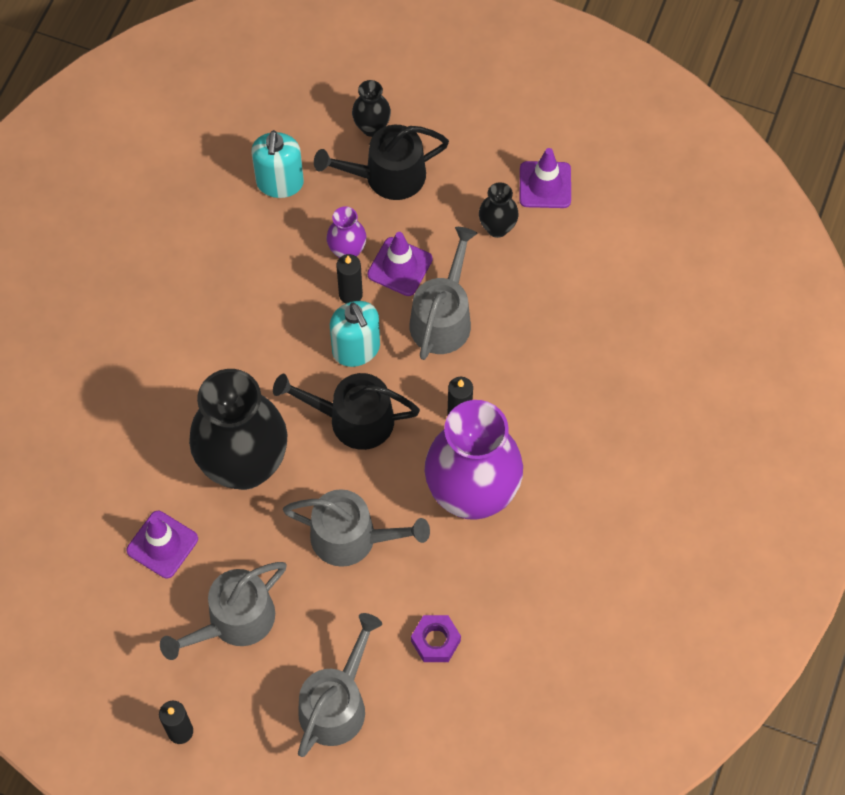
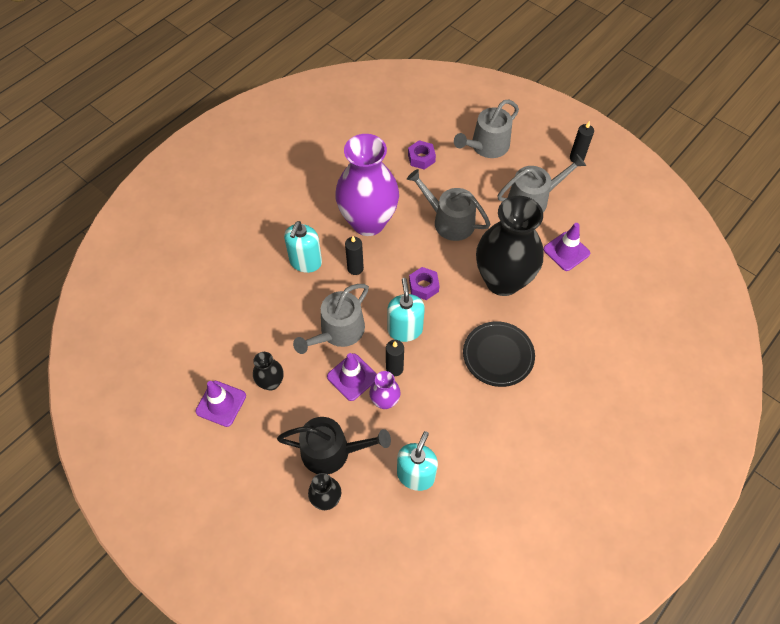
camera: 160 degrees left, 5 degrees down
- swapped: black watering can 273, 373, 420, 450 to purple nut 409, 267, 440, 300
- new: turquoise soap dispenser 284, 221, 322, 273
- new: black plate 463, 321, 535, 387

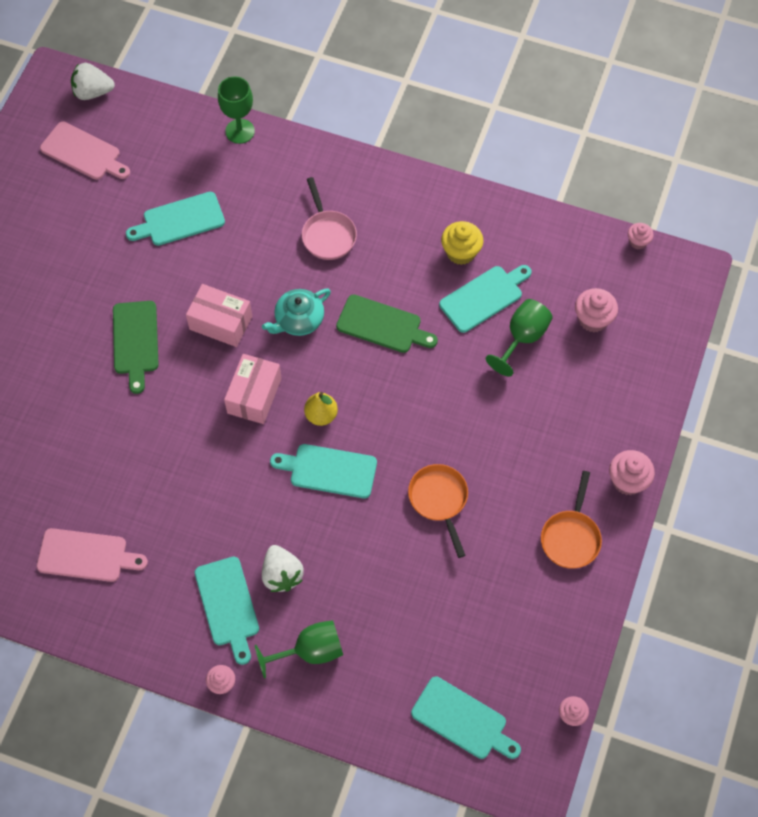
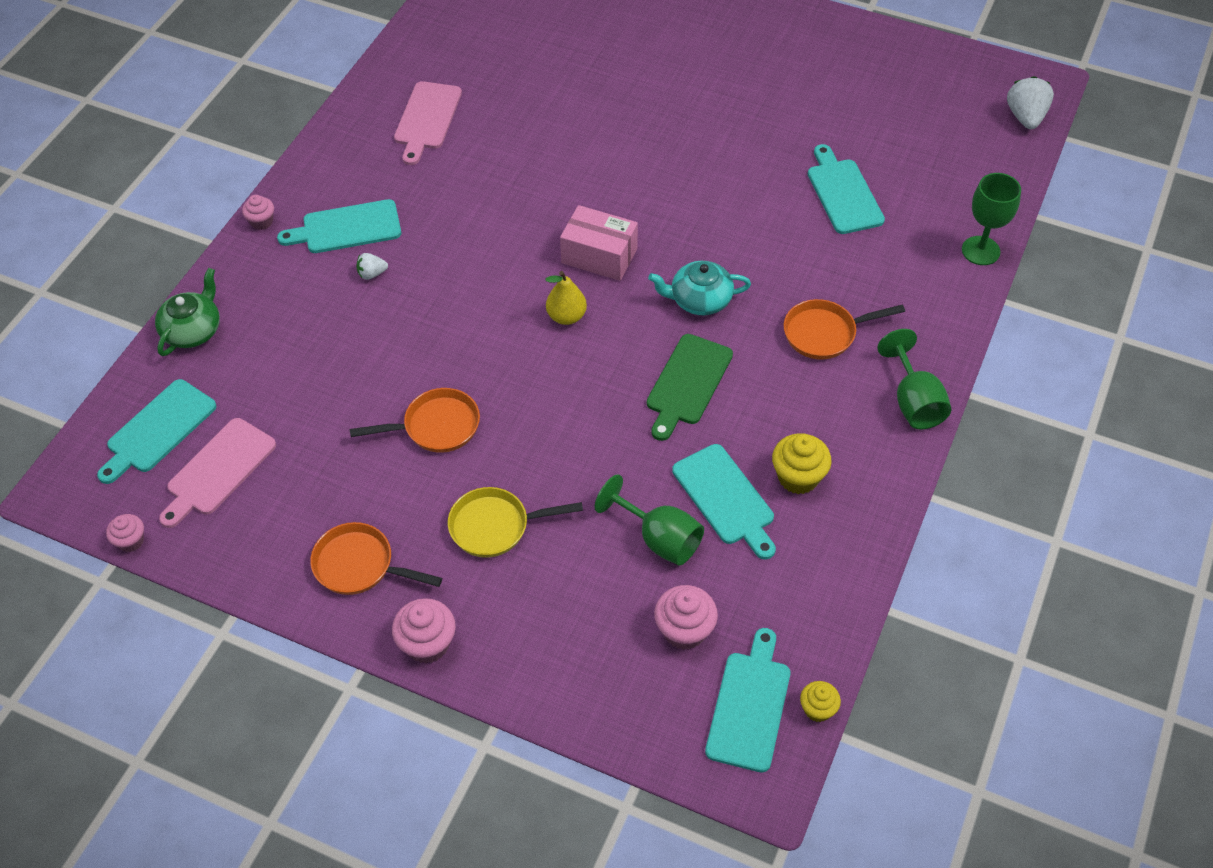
camera: 95 degrees right, 10 degrees down
- shifted: pink cutting board 40, 122, 130, 180 to 159, 418, 276, 528
- repainted: pink pan 302, 177, 357, 260 to orange pan 784, 299, 905, 359
- repainted: pink cupcake 628, 223, 654, 249 to yellow cupcake 800, 681, 841, 722
- gone: pink box 186, 284, 252, 347
- rotated: turquoise teapot 262, 288, 331, 336 = 648, 261, 751, 315 60 degrees counterclockwise
- gone: green cutting board 113, 301, 159, 394
- shifted: turquoise cutting board 270, 444, 377, 498 to 705, 628, 790, 772
- scaled: white strawberry 262, 545, 304, 592 = 356, 253, 388, 280 x0.55
- shifted: green goblet 255, 620, 343, 679 to 877, 329, 951, 430
- new: green teapot 155, 268, 220, 356
- new: yellow pan 448, 487, 583, 558

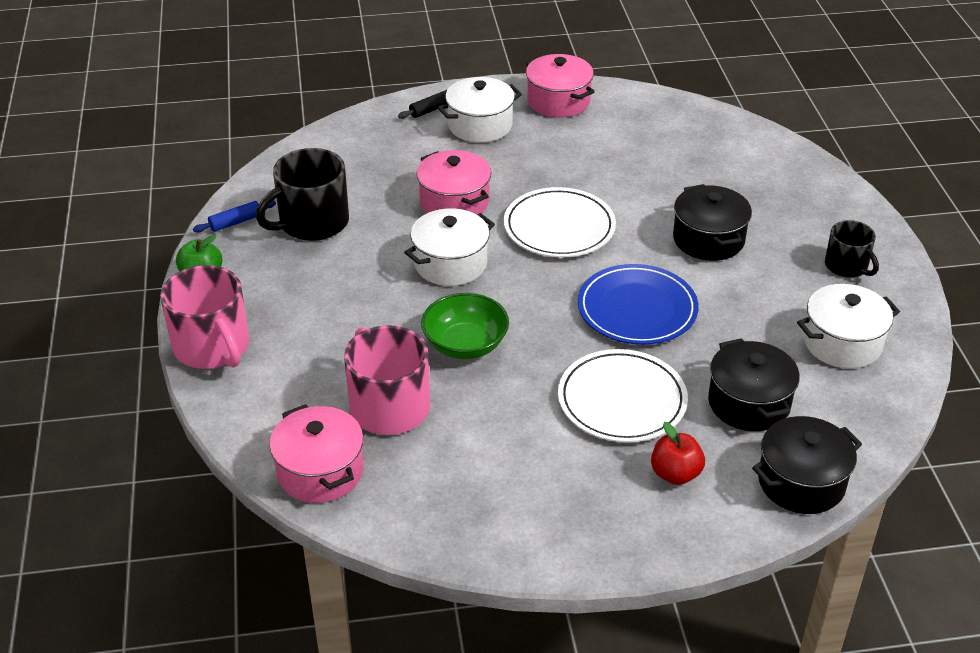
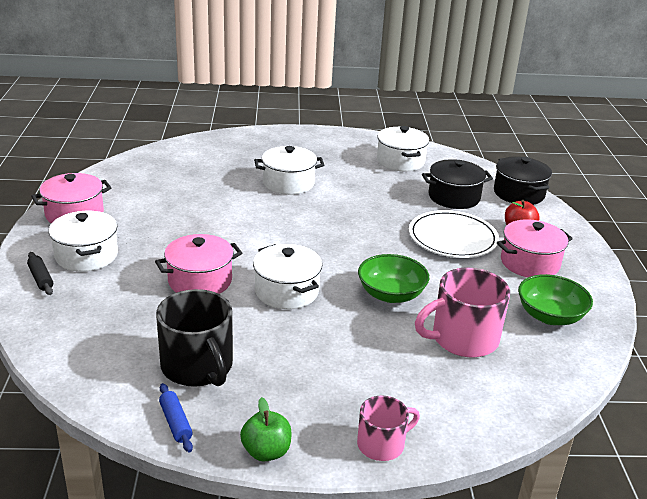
camera: 85 degrees left, 10 degrees down
- repainted: black pot 673, 184, 752, 261 to white pot 254, 146, 324, 195
- gone: white plate 504, 187, 616, 257
- gone: black mug 825, 220, 879, 278
- gone: blue plate 578, 264, 699, 345
- scaled: pink mug 160, 265, 249, 369 = 357, 395, 420, 461 x0.60
- shifted: pink pot 269, 404, 364, 503 to 497, 219, 573, 277
- new: green bowl 518, 274, 593, 325

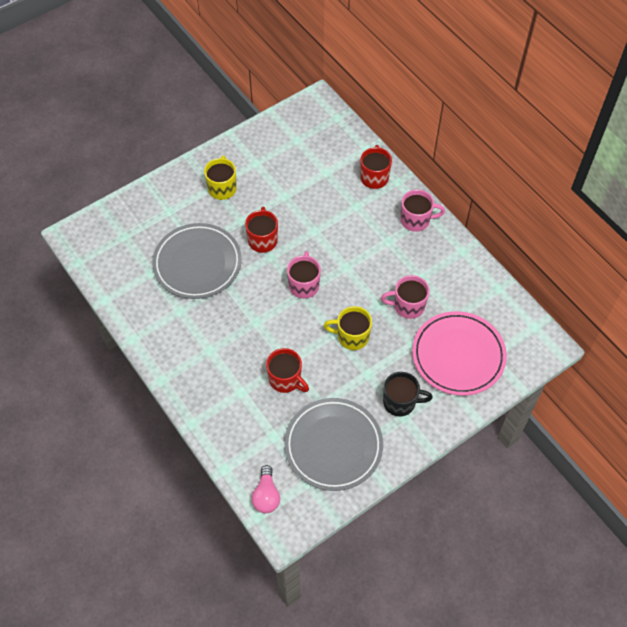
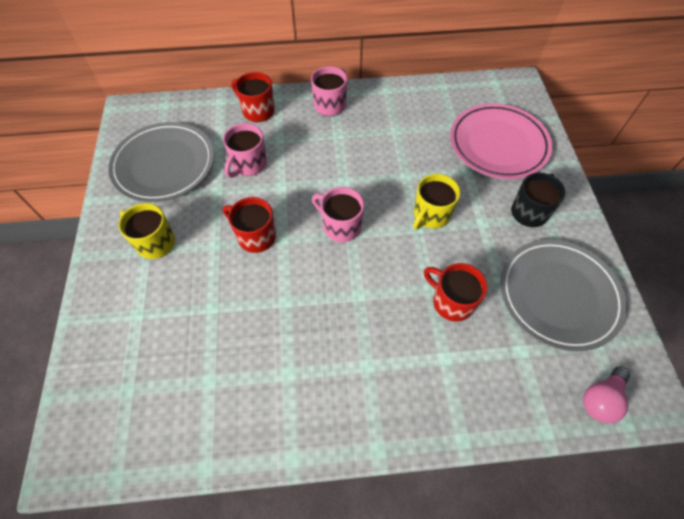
camera: 60 degrees left, 0 degrees up
- shifted: grey plate 152, 223, 242, 299 to 108, 122, 214, 202
- shifted: pink mug 381, 275, 430, 319 to 223, 123, 267, 178
- rotated: red mug 266, 348, 309, 393 = 424, 263, 487, 322 120 degrees counterclockwise
- rotated: pink light bulb 252, 465, 280, 513 = 583, 366, 630, 424 105 degrees clockwise

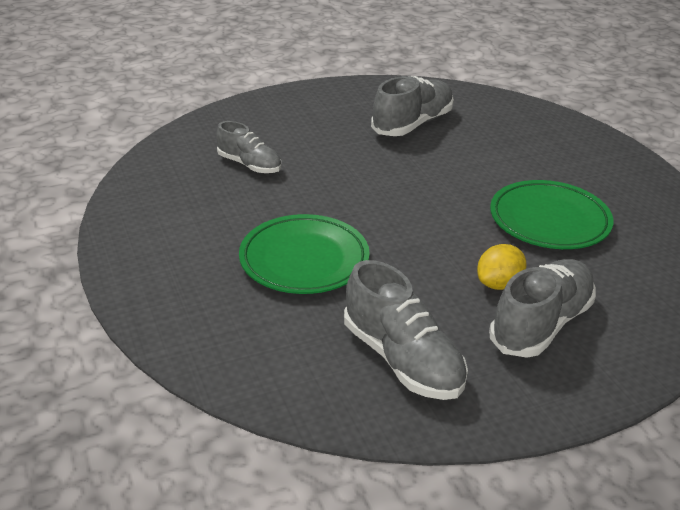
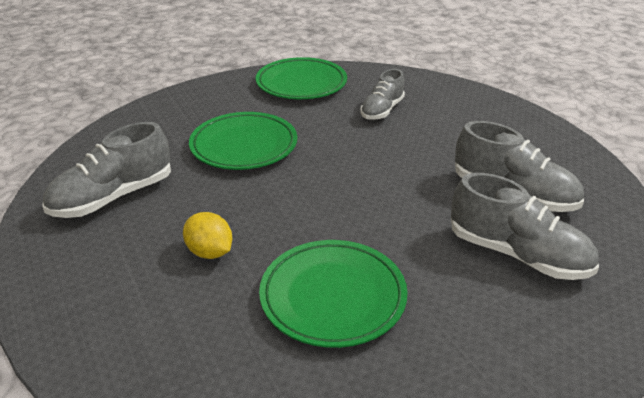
camera: 85 degrees right, 0 degrees up
- shifted: grey shoe 489, 259, 596, 358 to 451, 173, 599, 280
- new: green plate 256, 57, 347, 99

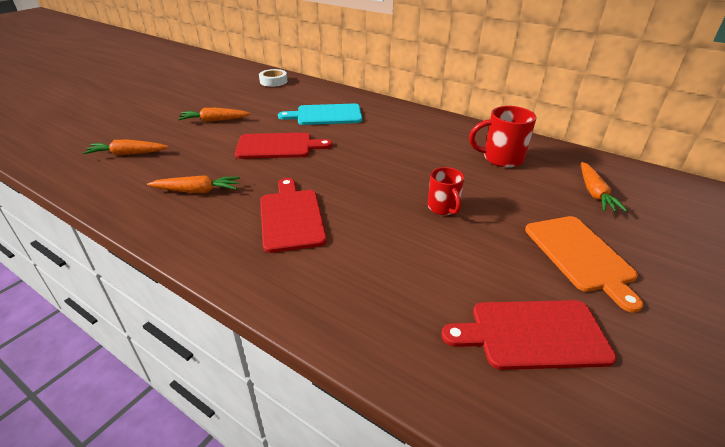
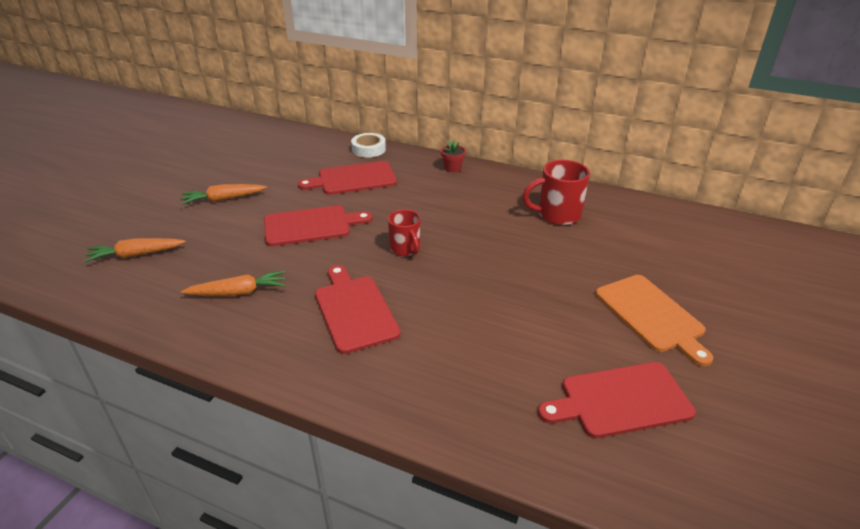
camera: 10 degrees left, 0 degrees up
- shifted: white tape 259, 69, 287, 87 to 351, 133, 386, 158
- repainted: turquoise cutting board 278, 104, 362, 125 to red cutting board 298, 161, 397, 195
- gone: orange carrot 581, 162, 628, 212
- shifted: red mug 428, 167, 465, 215 to 388, 209, 420, 256
- new: red flower pot 441, 140, 466, 172

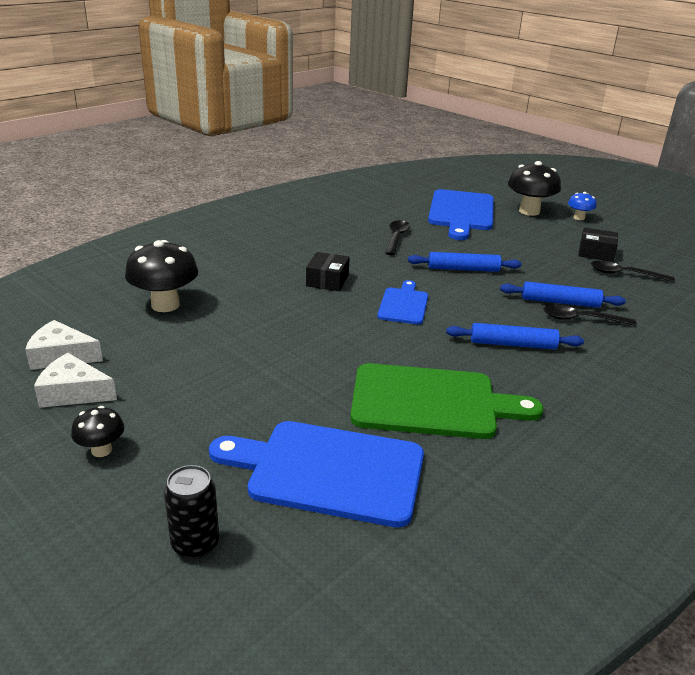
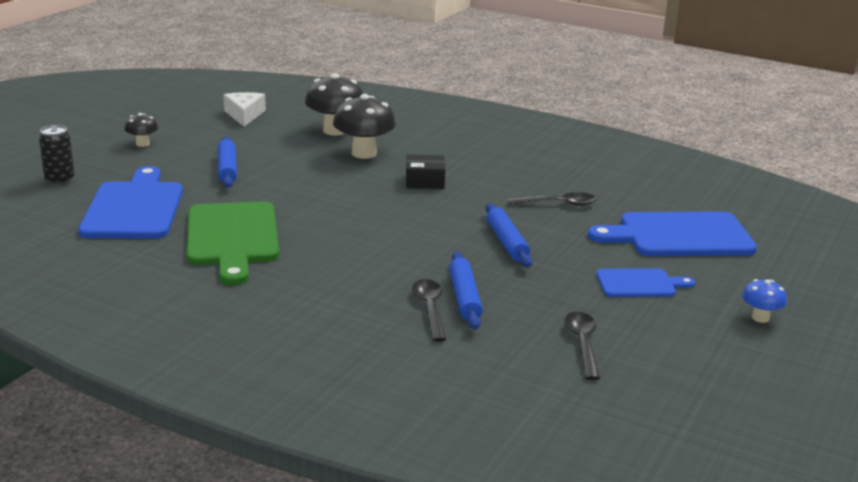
camera: 75 degrees right, 5 degrees down
- shifted: black mushroom 508, 161, 561, 216 to 333, 94, 396, 159
- gone: black box 578, 227, 618, 262
- shifted: blue cutting board 377, 280, 428, 324 to 596, 268, 695, 297
- shifted: blue rolling pin 446, 323, 584, 350 to 218, 136, 237, 188
- gone: white cheese 34, 353, 117, 408

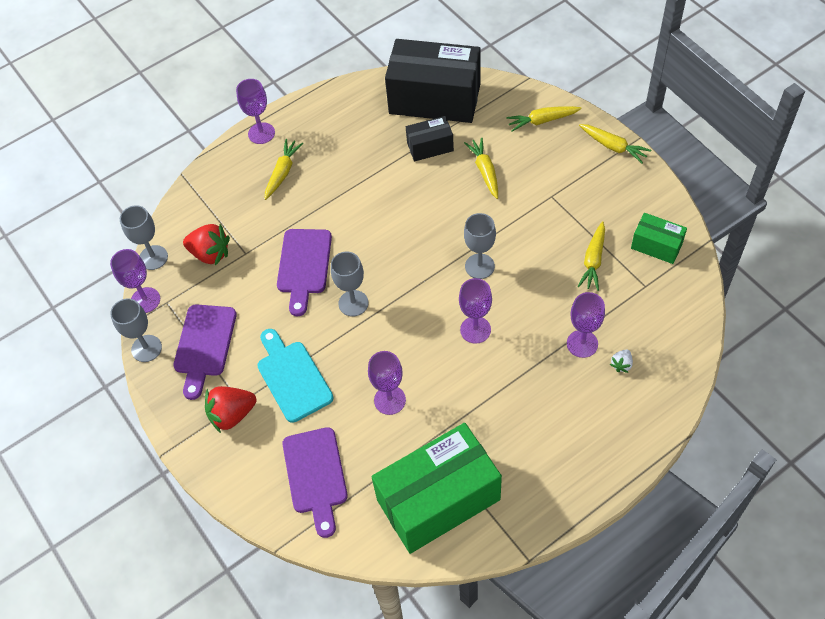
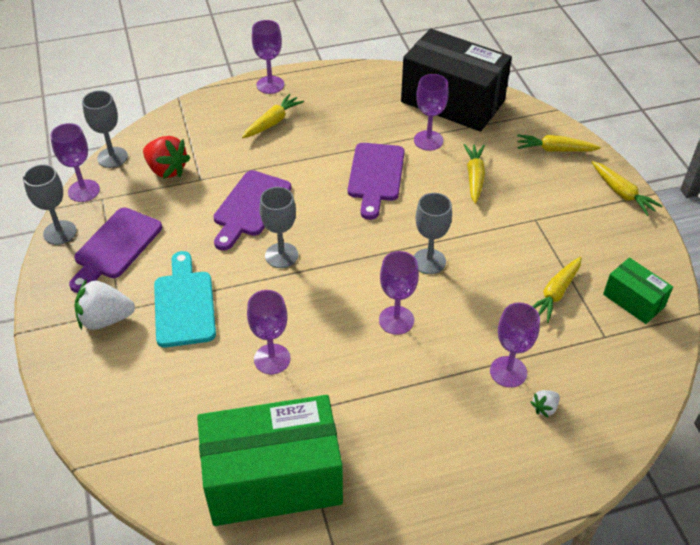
camera: 15 degrees right, 10 degrees down
- swapped: black box 406, 116, 454, 162 to purple goblet 414, 74, 449, 151
- repainted: red strawberry 205, 386, 256, 433 to white strawberry 74, 279, 135, 330
- shifted: purple cutting board 282, 427, 348, 538 to 348, 143, 405, 220

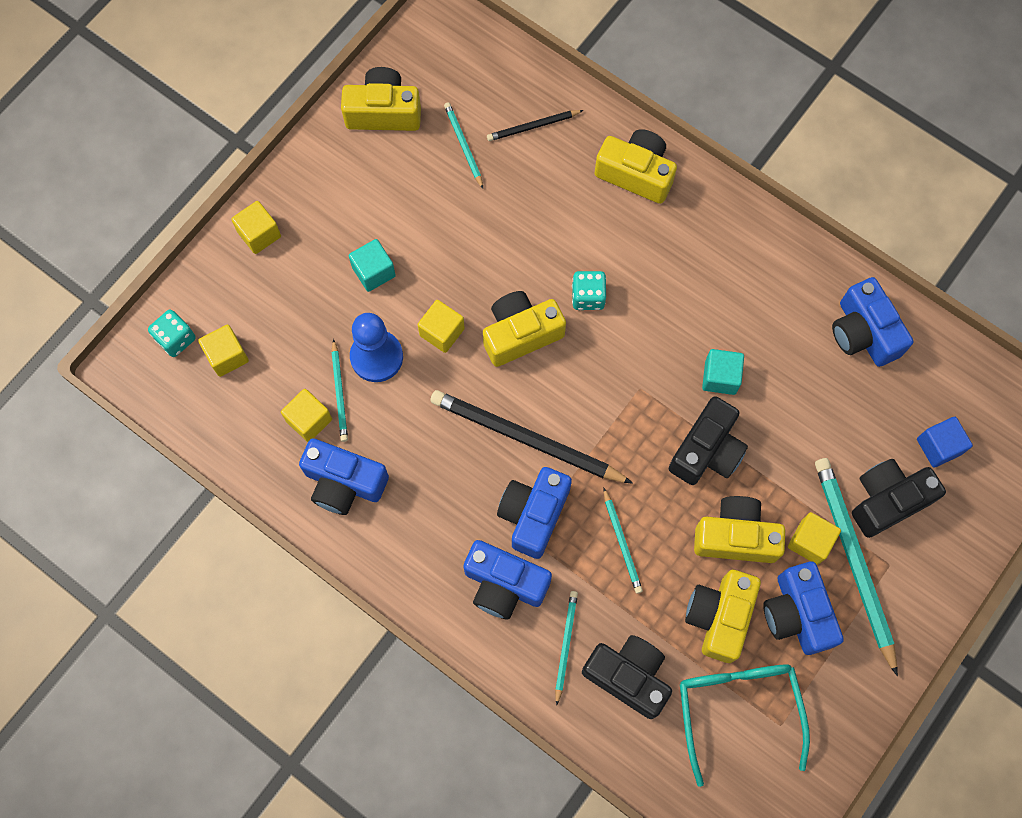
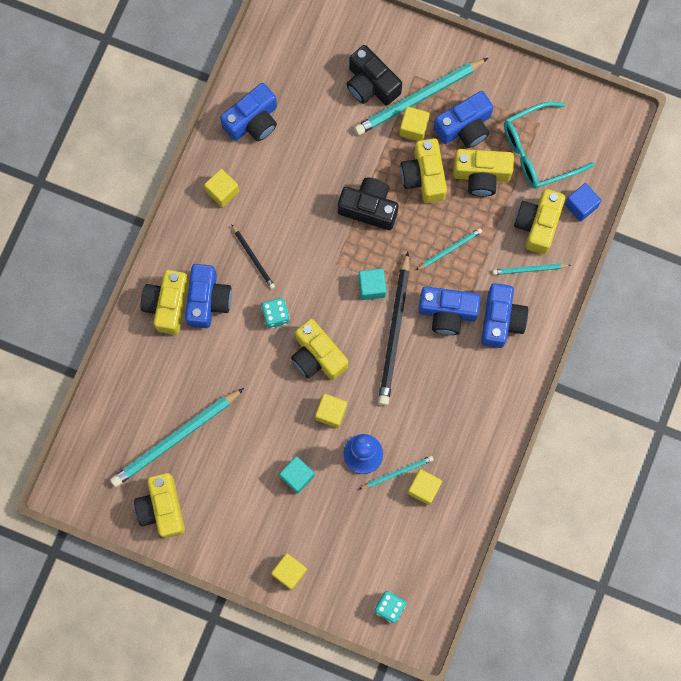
camera: 105 degrees left, 5 degrees up
- scaled: turquoise pencil 444, 102, 483, 189 = 110, 388, 244, 487 x2.00
- shifted: black pencil 487, 110, 584, 141 to 231, 224, 275, 289
- shifted: yellow cube 198, 324, 249, 377 to 204, 169, 239, 207
- shifted: turquoise cube 702, 349, 744, 395 to 358, 268, 387, 300
- shifted: blue cube 917, 417, 973, 468 to 565, 183, 602, 222
- shifted: blue camera 299, 439, 389, 515 to 185, 264, 232, 328
- repainted: black camera 582, 635, 672, 719 to yellow camera 514, 189, 565, 254

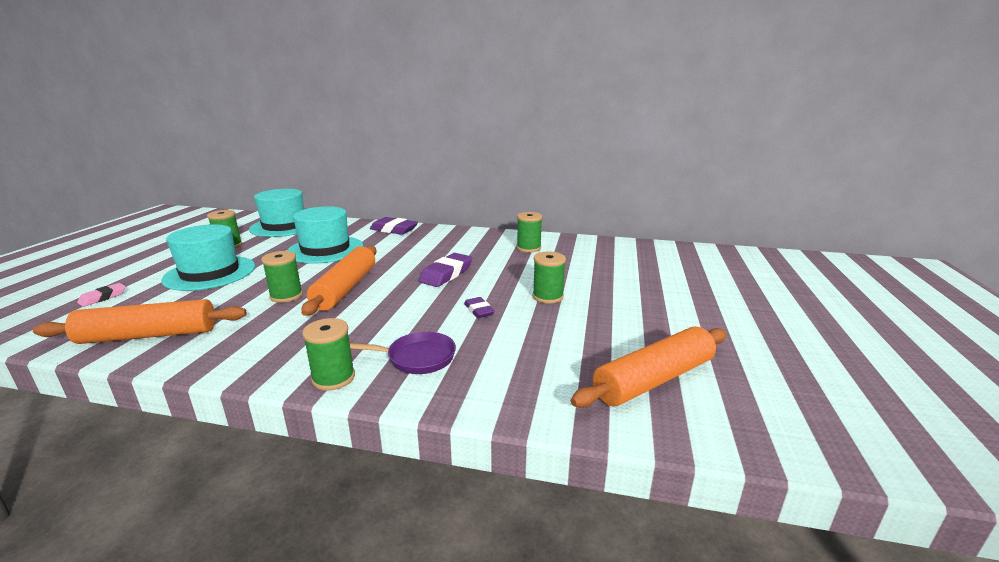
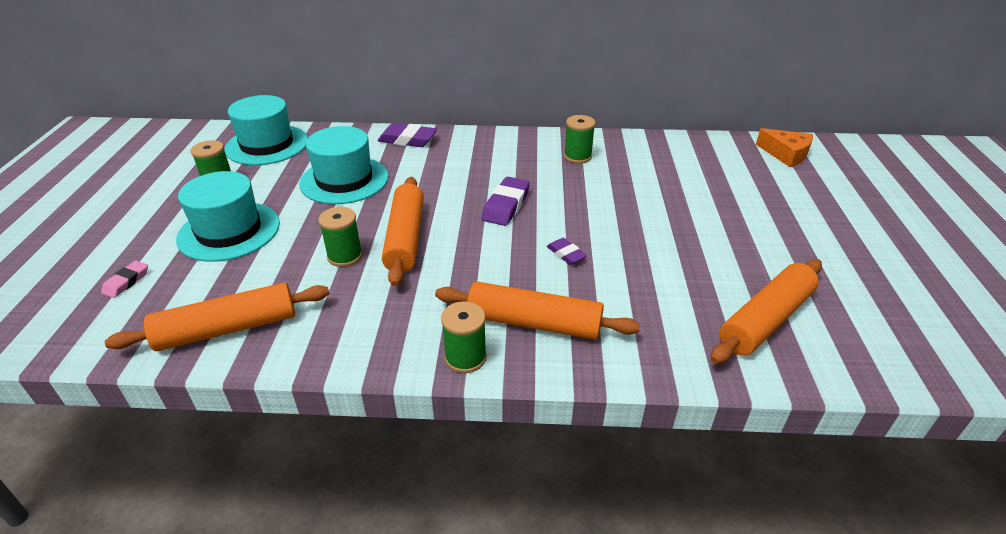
camera: 10 degrees left, 15 degrees up
- gone: green spool 533, 251, 566, 304
- swapped: purple pan 350, 332, 456, 374 to orange rolling pin 435, 281, 640, 340
- new: orange cheese 756, 128, 813, 167

